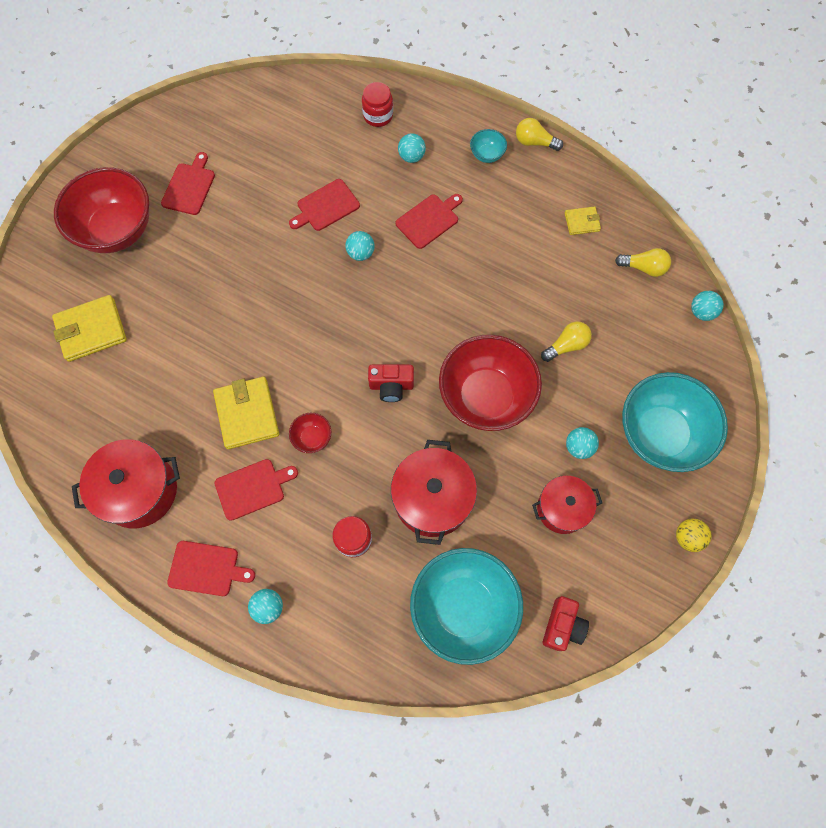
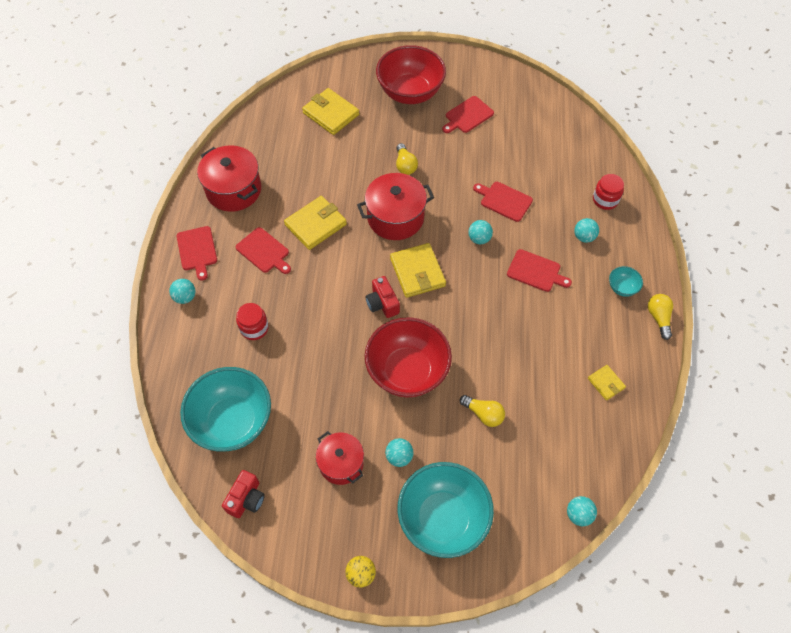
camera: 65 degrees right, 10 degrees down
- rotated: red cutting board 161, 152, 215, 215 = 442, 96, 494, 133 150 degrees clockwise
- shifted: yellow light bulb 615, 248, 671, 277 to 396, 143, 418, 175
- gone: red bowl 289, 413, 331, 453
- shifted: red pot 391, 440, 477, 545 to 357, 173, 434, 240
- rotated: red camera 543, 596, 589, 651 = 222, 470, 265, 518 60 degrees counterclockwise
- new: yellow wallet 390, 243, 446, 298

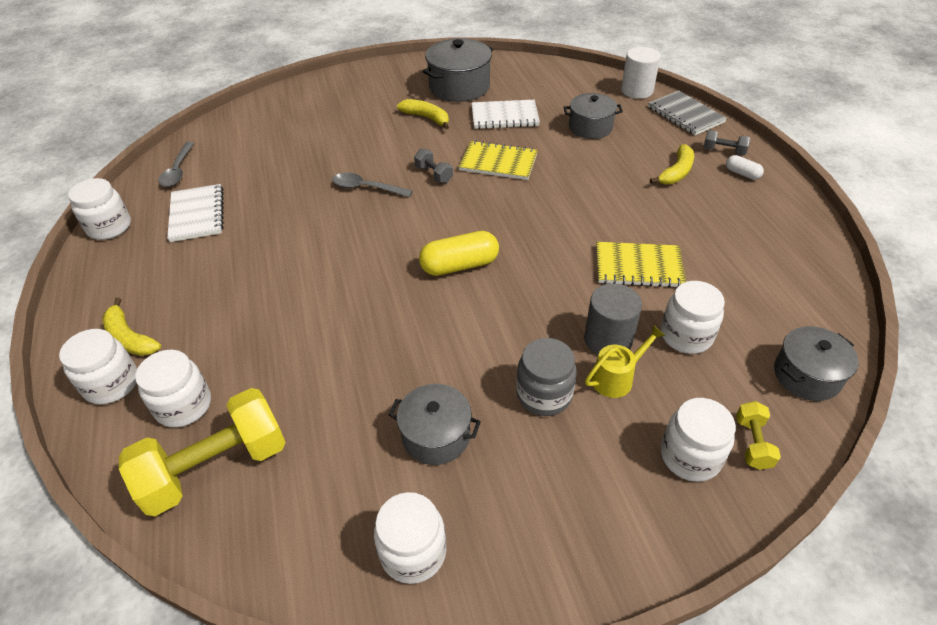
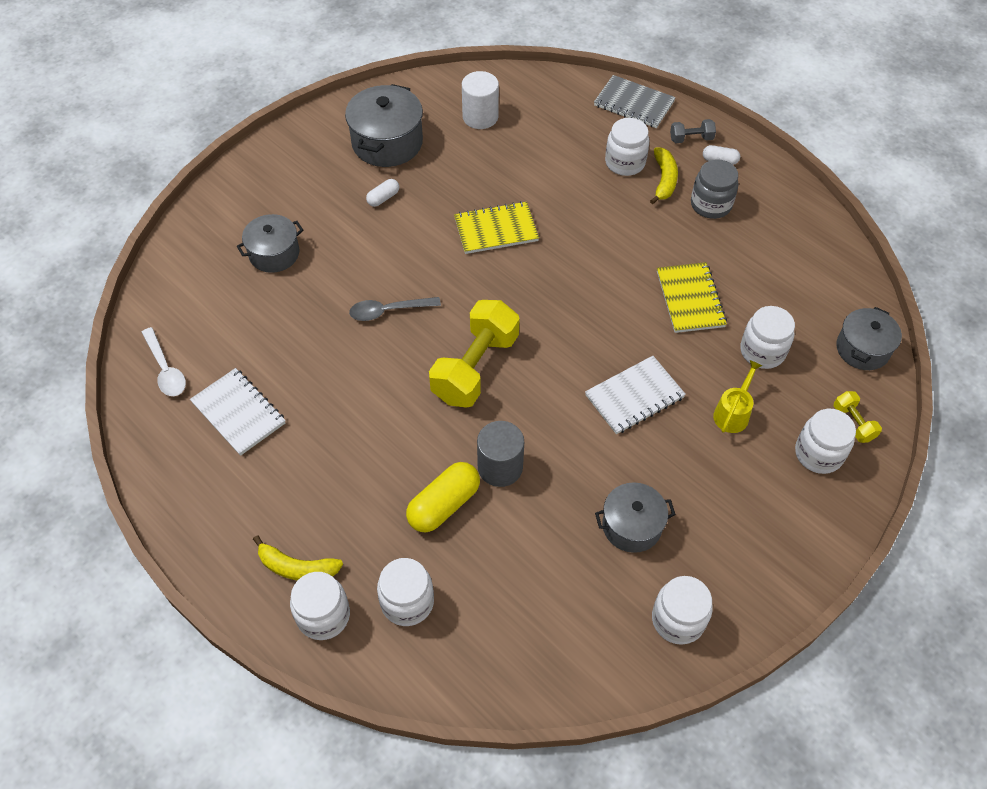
camera: 30 degrees left, 10 degrees up
- shifted: white cylinder 621, 47, 661, 99 to 462, 71, 499, 129
- shifted: grey pot 564, 93, 623, 139 to 237, 214, 304, 273
- swapped: yellow banana 397, 99, 449, 129 to white capsule 366, 179, 399, 207
- shifted: white notebook 471, 100, 540, 129 to 585, 356, 686, 434
- repainted: grey spoon 158, 142, 194, 187 to white spoon 142, 327, 186, 396
- gone: grey dumbbell 414, 149, 453, 183
- shifted: white jar 68, 178, 131, 240 to 605, 118, 649, 176
- shifted: yellow capsule 419, 231, 499, 276 to 406, 462, 480, 532
- rotated: yellow notebook 596, 242, 686, 287 = 657, 262, 727, 333 75 degrees counterclockwise
- shifted: grey cylinder 584, 284, 642, 355 to 477, 421, 524, 487
- shifted: grey jar 516, 338, 577, 416 to 691, 159, 738, 219
- shifted: yellow dumbbell 119, 388, 286, 516 to 429, 300, 520, 408

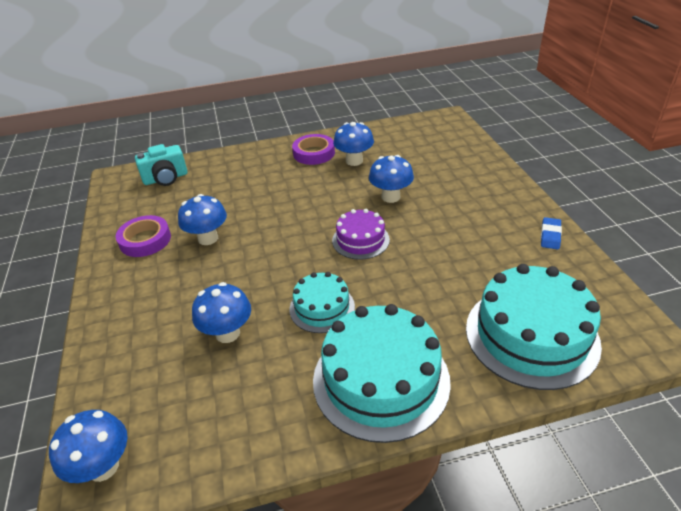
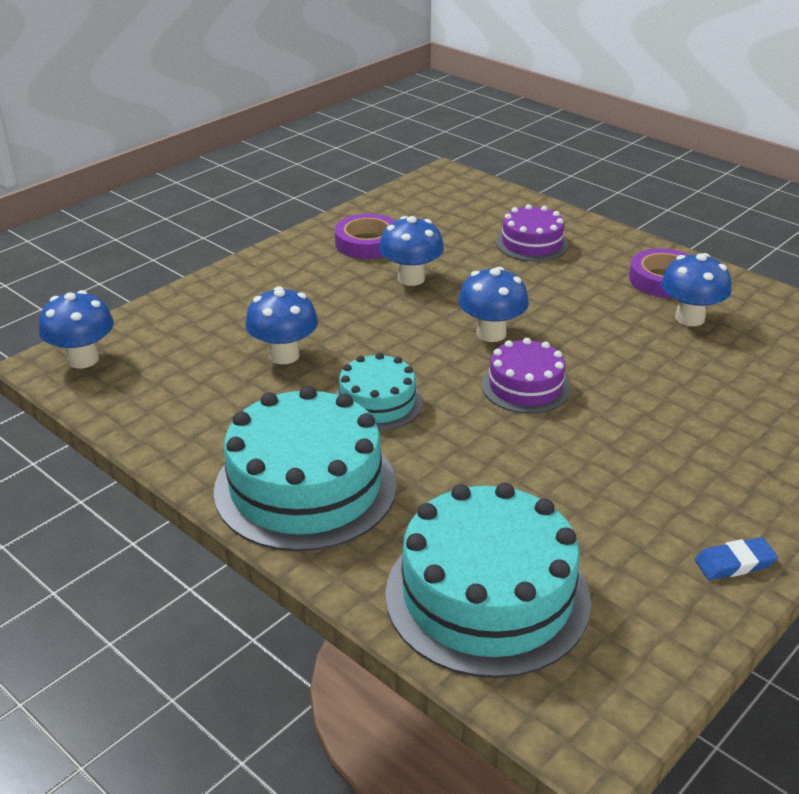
camera: 55 degrees right, 5 degrees down
- gone: turquoise camera 135, 144, 187, 186
- shifted: blue mushroom 369, 155, 414, 203 to 458, 267, 529, 342
- new: purple cake 496, 204, 568, 261

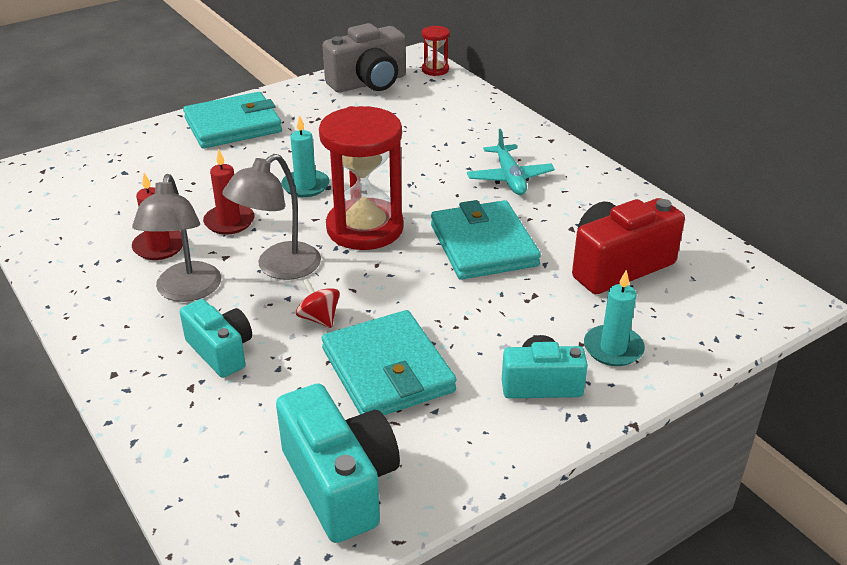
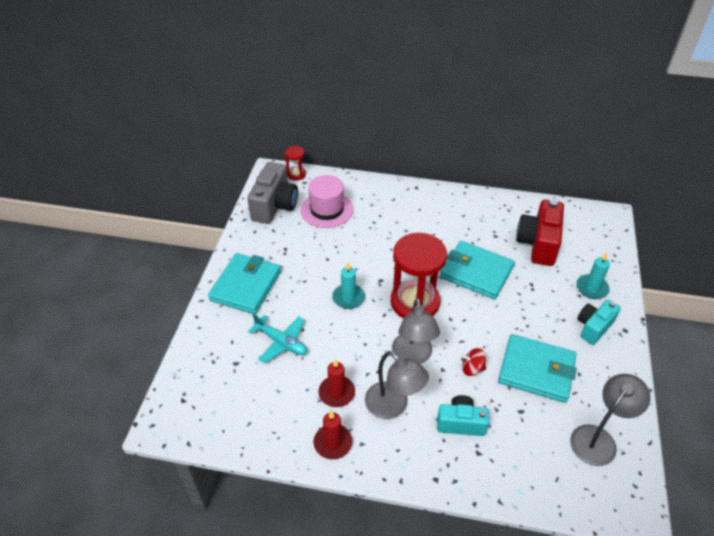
camera: 45 degrees left, 10 degrees up
- shifted: turquoise plane 467, 129, 555, 195 to 248, 313, 307, 363
- shifted: red candle 203, 149, 255, 235 to 314, 411, 352, 459
- swapped: turquoise camera 276, 383, 400, 543 to grey lamp 570, 374, 651, 466
- new: pink hat 301, 175, 353, 228

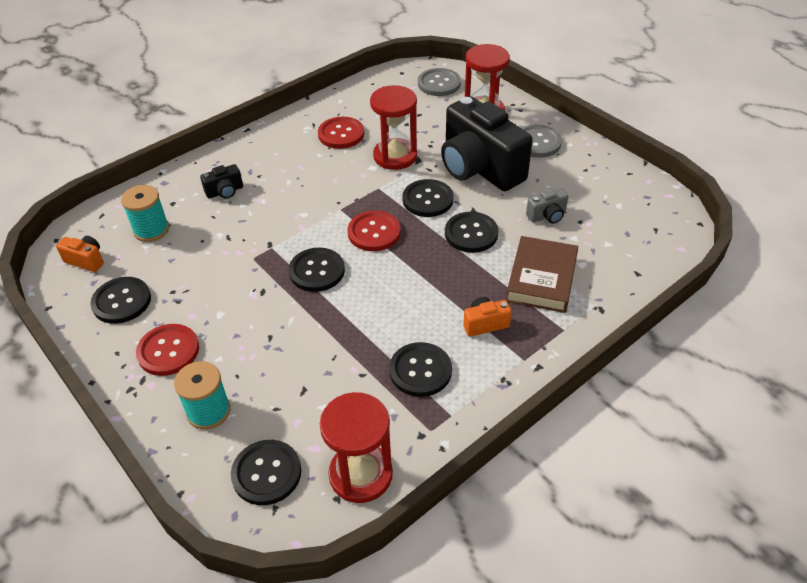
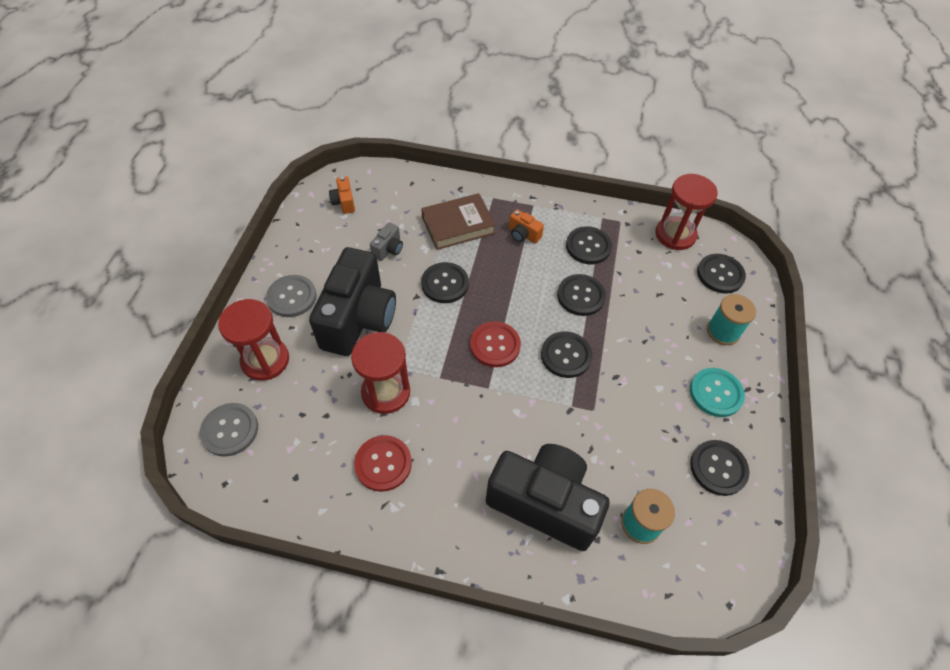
camera: 130 degrees left, 10 degrees up
- scaled: black camera 200, 164, 243, 198 = 486, 444, 610, 551 x2.48
- shifted: black button 403, 179, 453, 217 to 557, 274, 606, 316
- rotated: grey camera 526, 188, 568, 224 = 370, 222, 403, 261 90 degrees clockwise
- shifted: orange camera 56, 236, 104, 272 to 329, 176, 355, 214
- repainted: red button 136, 324, 199, 376 to turquoise button 690, 368, 745, 417

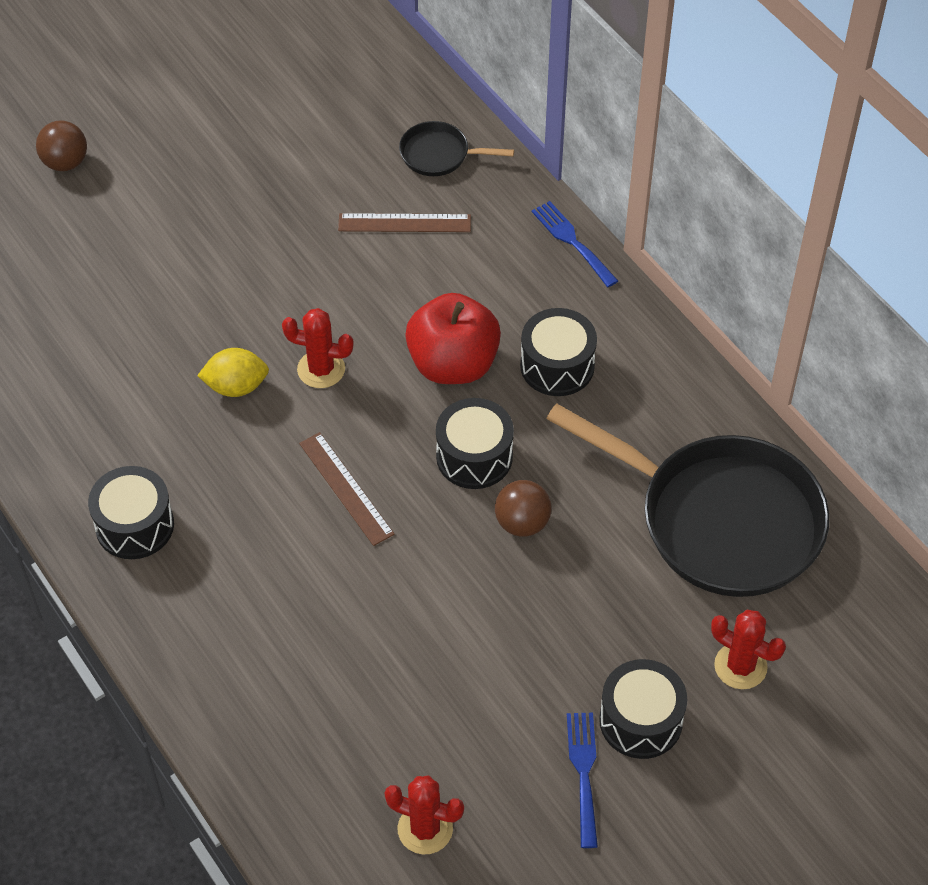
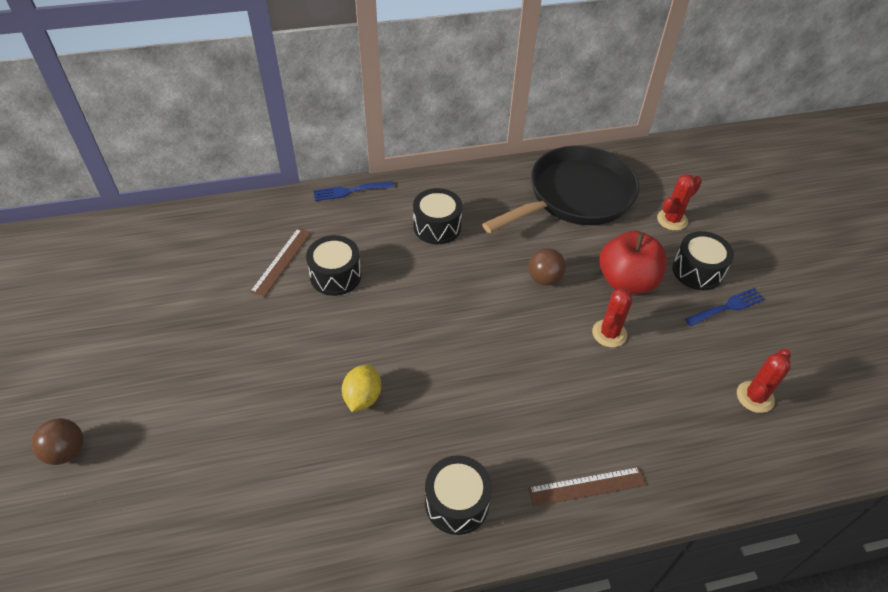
camera: 70 degrees left, 5 degrees down
- gone: black pan 399, 121, 514, 176
- shifted: red apple 405, 293, 501, 384 to 599, 231, 667, 294
- shifted: red cactus 282, 308, 354, 388 to 592, 288, 632, 348
- shifted: black drum 436, 398, 514, 489 to 306, 235, 361, 296
- shifted: brown ruler 299, 432, 395, 546 to 528, 467, 646, 507
- rotated: blue fork 567, 713, 598, 848 = 685, 288, 764, 326 135 degrees clockwise

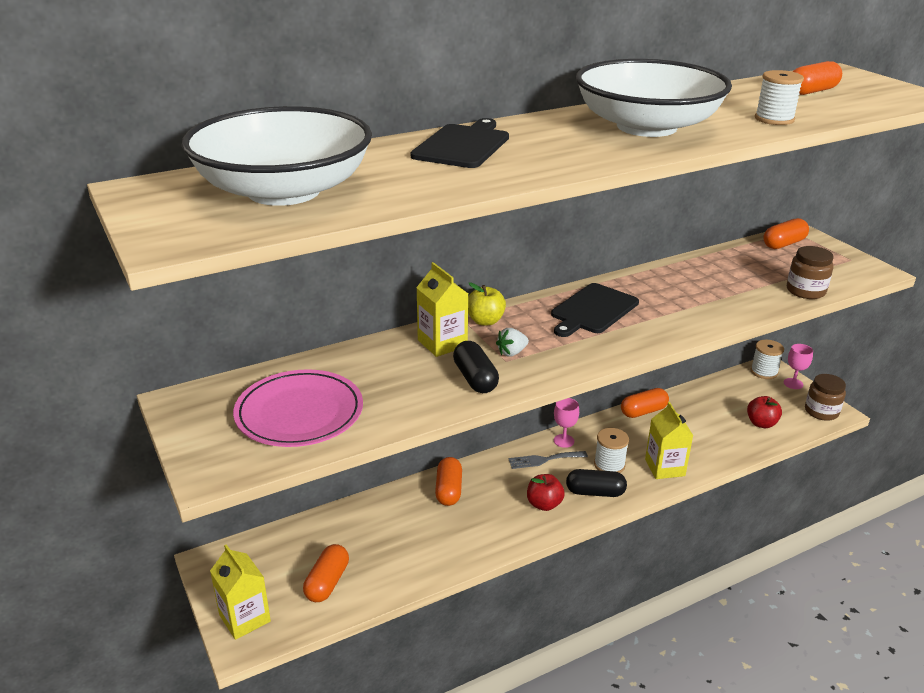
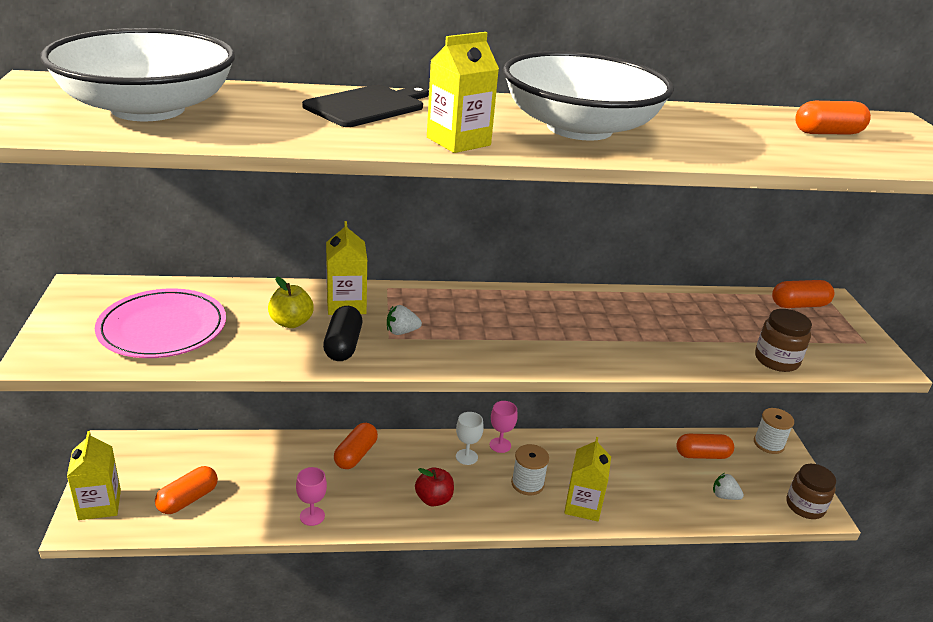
camera: 20 degrees right, 0 degrees up
- gone: white spool 755, 70, 804, 125
- shifted: yellow apple 468, 282, 506, 325 to 268, 276, 314, 328
- gone: black cutting board 551, 283, 639, 337
- shifted: pink goblet 784, 344, 813, 389 to 296, 467, 327, 526
- shifted: orange capsule 621, 388, 669, 418 to 676, 434, 734, 459
- swapped: red apple 747, 396, 782, 428 to white strawberry 713, 473, 744, 500
- swapped: grey fork 508, 451, 588, 469 to white goblet 456, 412, 484, 465
- gone: black capsule 566, 469, 627, 497
- new: yellow carton 427, 32, 499, 153

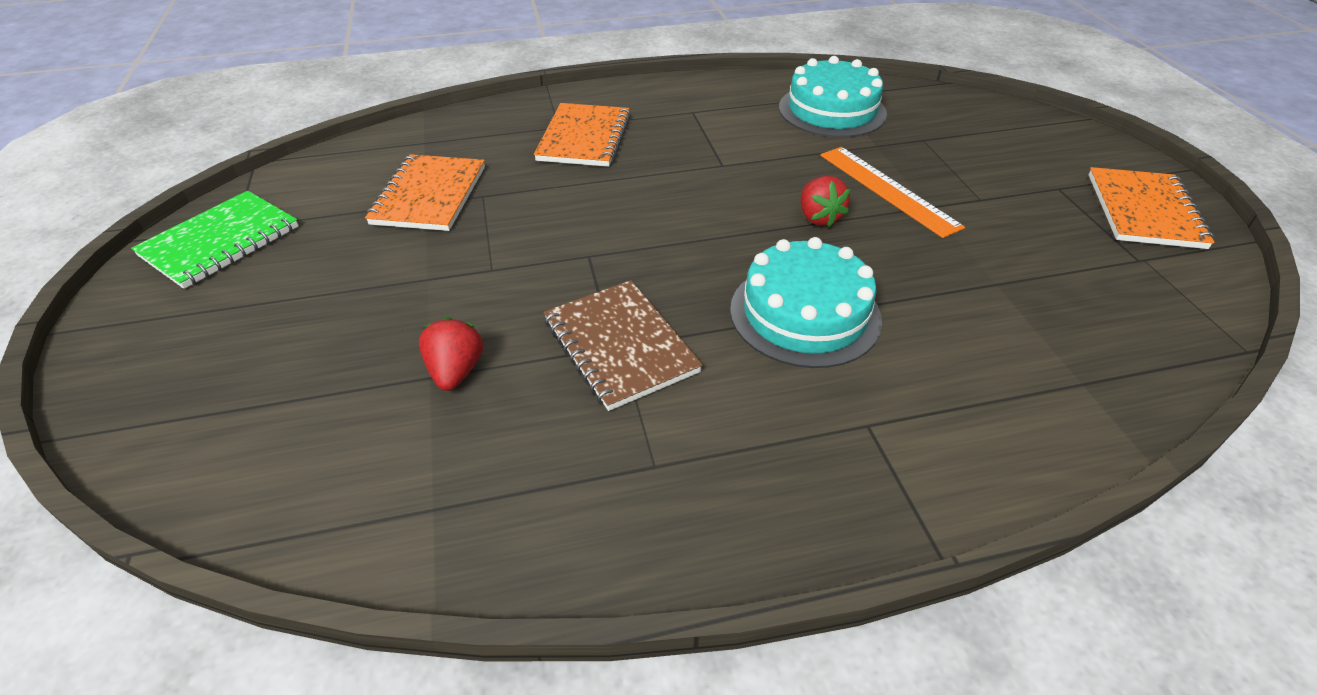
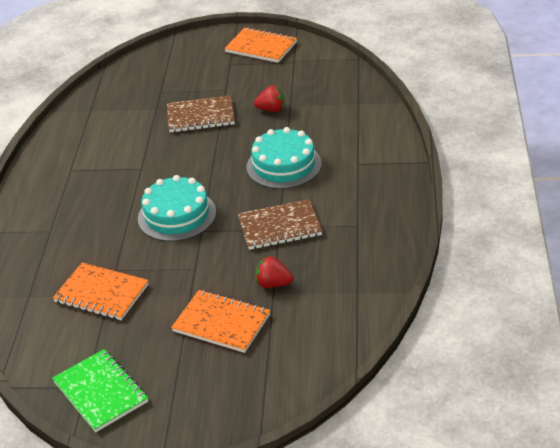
camera: 70 degrees left, 5 degrees down
- shifted: turquoise cake 779, 56, 887, 138 to 138, 175, 216, 242
- shifted: orange notebook 534, 103, 631, 167 to 171, 290, 270, 353
- swapped: orange ruler 820, 147, 965, 238 to brown notebook 167, 95, 235, 133
- shifted: red strawberry 800, 176, 850, 227 to 254, 85, 285, 112

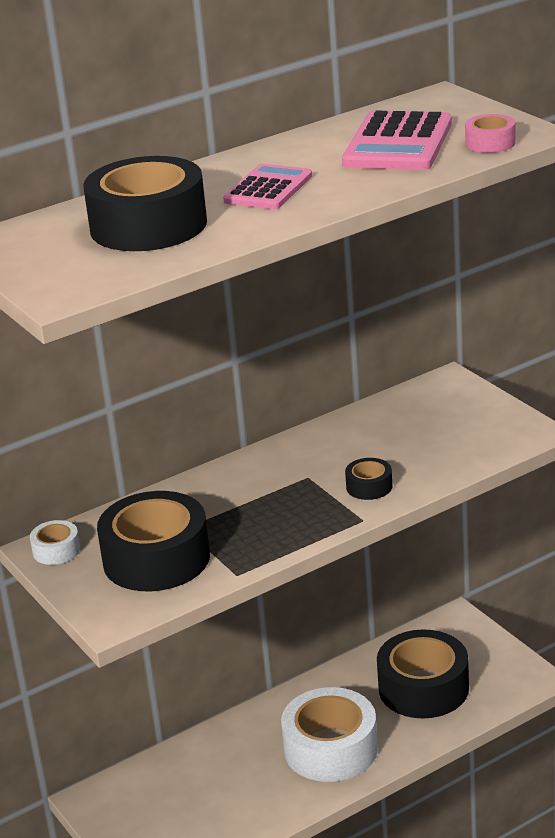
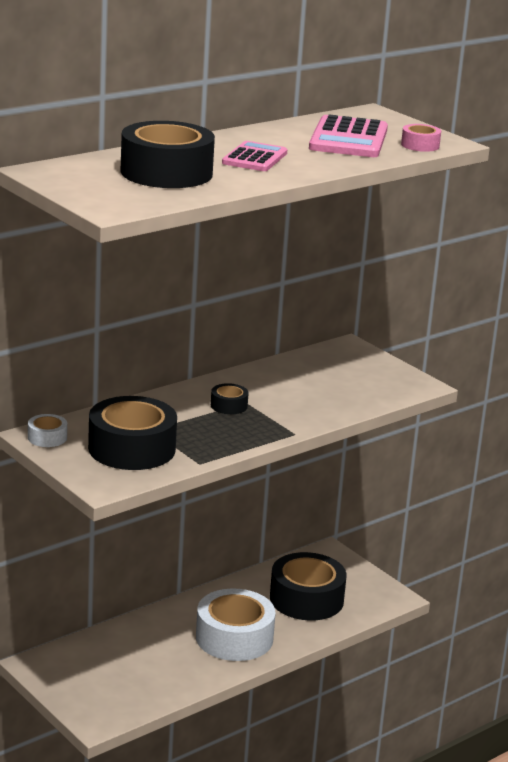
camera: 10 degrees left, 5 degrees down
- shifted: black tape 345, 458, 393, 500 to 211, 383, 249, 414

